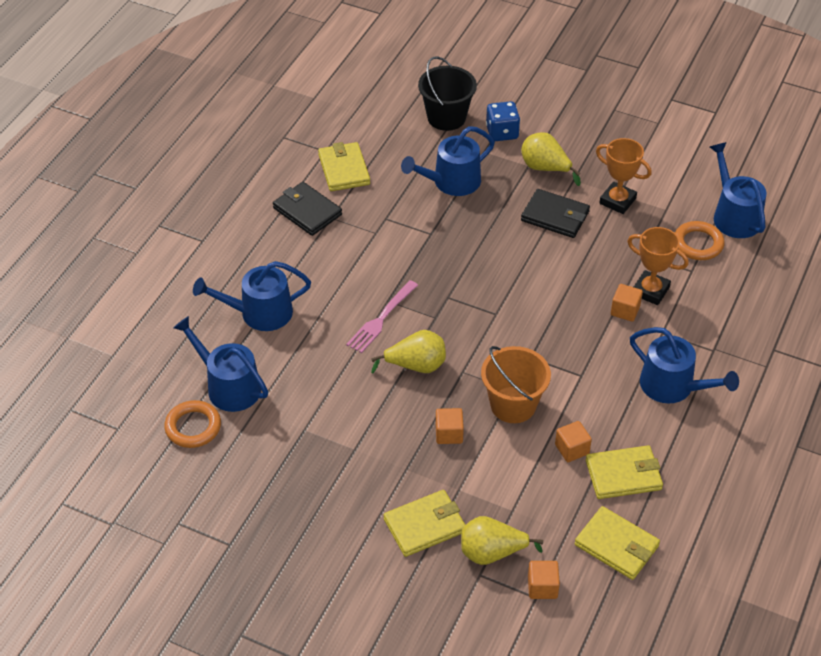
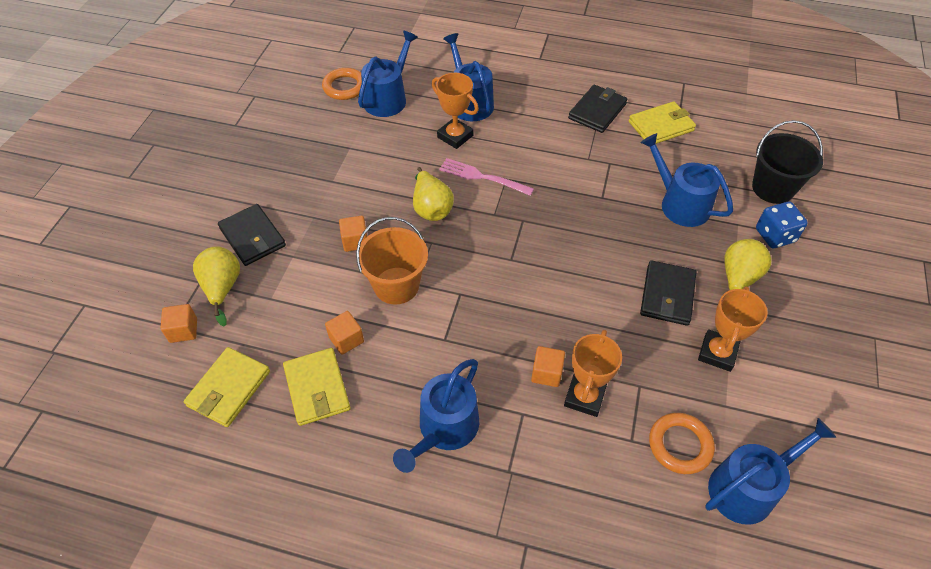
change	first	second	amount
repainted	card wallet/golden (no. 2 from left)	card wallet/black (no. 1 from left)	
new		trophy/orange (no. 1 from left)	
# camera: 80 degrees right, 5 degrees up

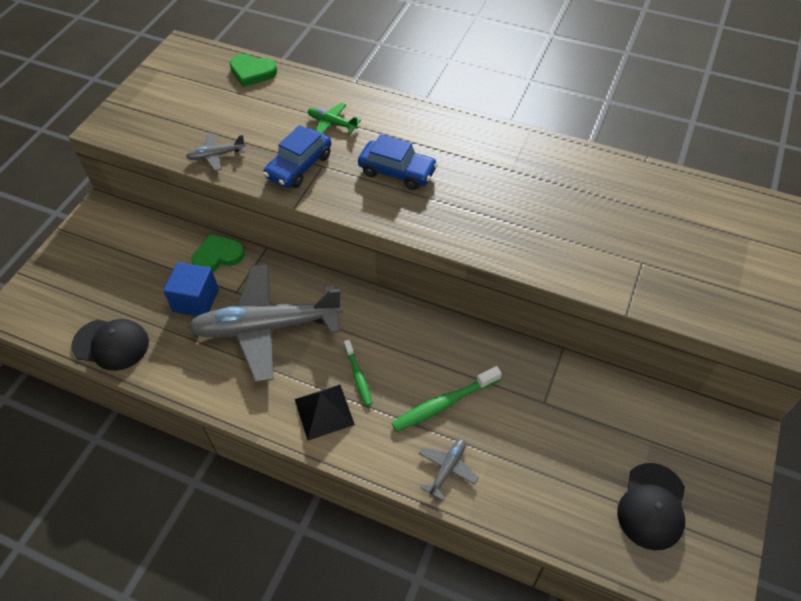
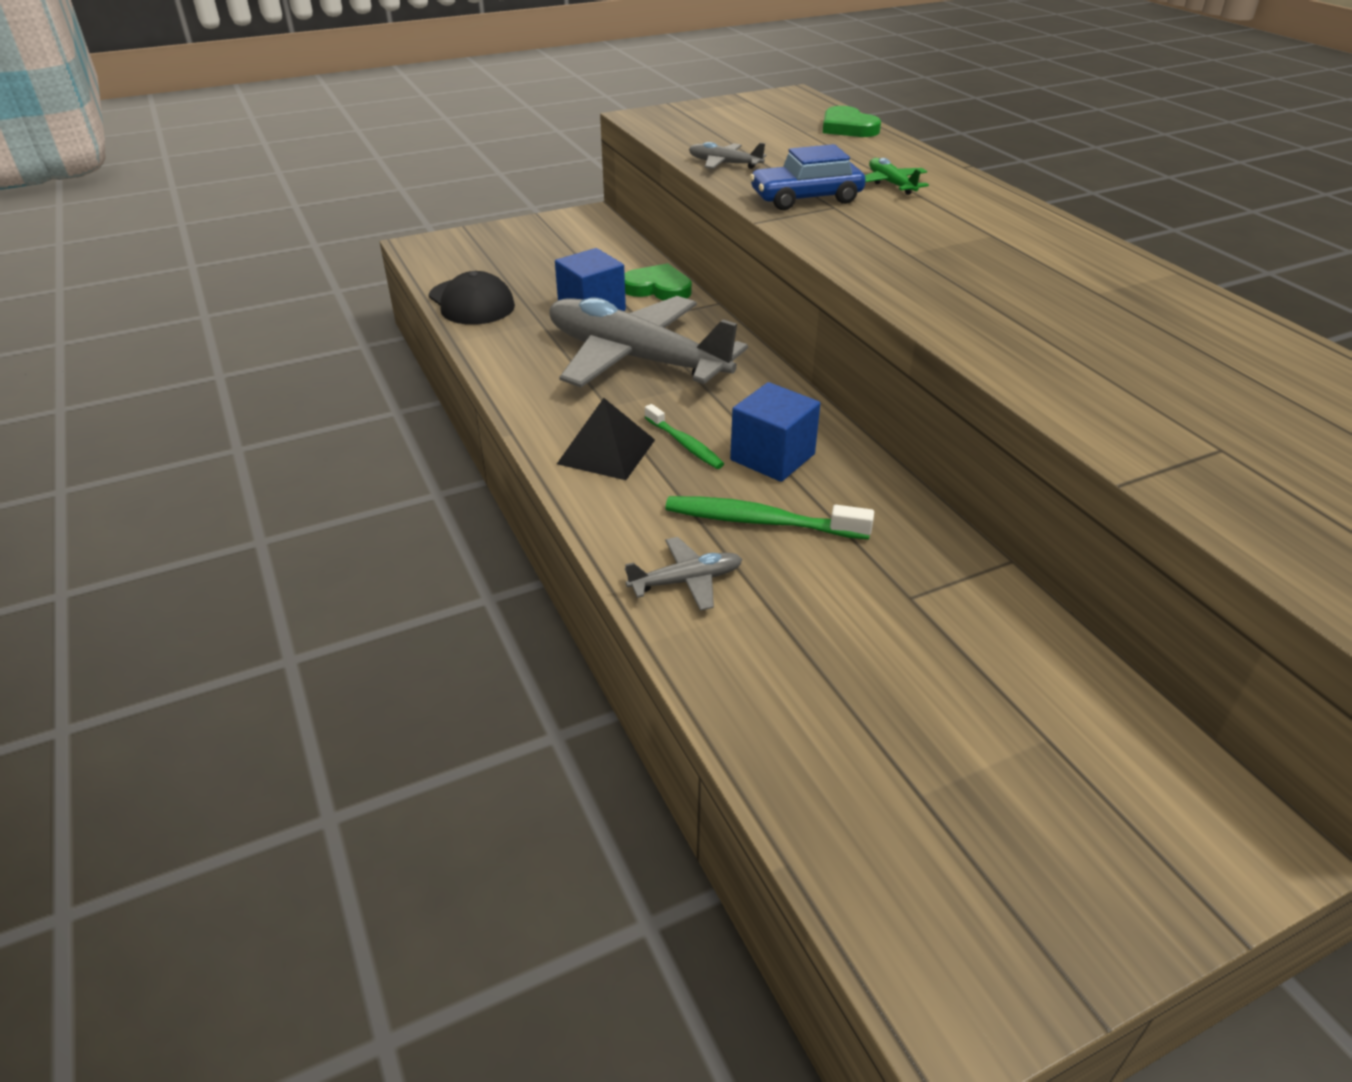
change	first	second	amount
rotated	toothbrush/emerald (no. 1 from left)		60 degrees counterclockwise
new		cube/blue (no. 2 from left)	
gone	automobile/blue (no. 2 from left)		
gone	cap/black (no. 2 from left)		
# camera: 40 degrees right, 15 degrees down

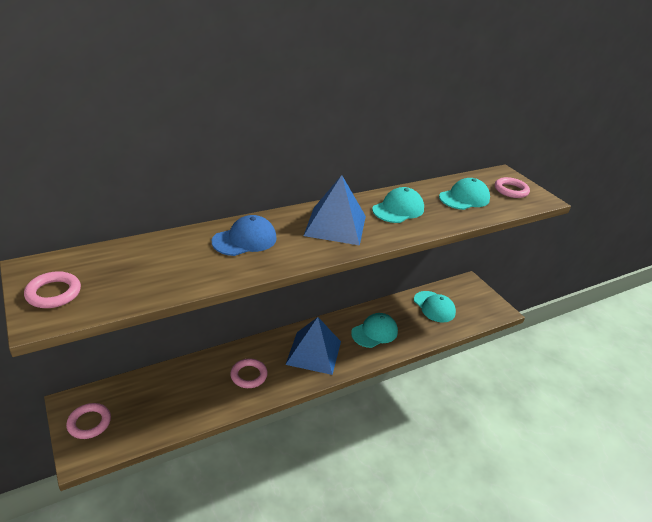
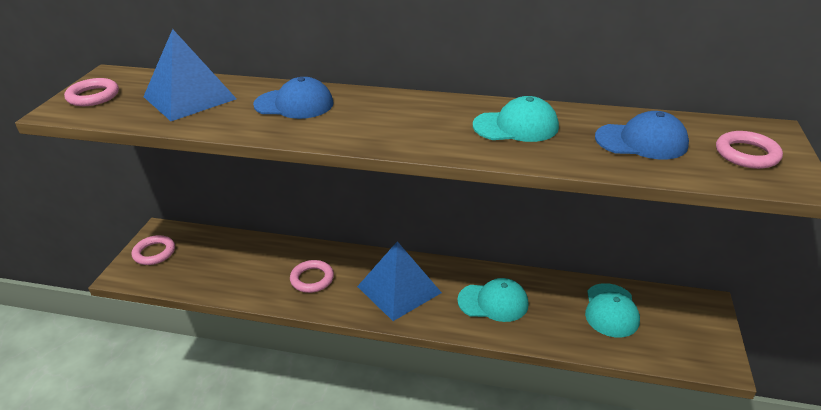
change	first	second	amount
shifted	solid pyramid/blue (no. 2 from left in the first image)	solid pyramid/blue (no. 1 from left)	
repainted	cap/teal (no. 4 from left)	cap/blue (no. 2 from left)	
# camera: 45 degrees right, 0 degrees up

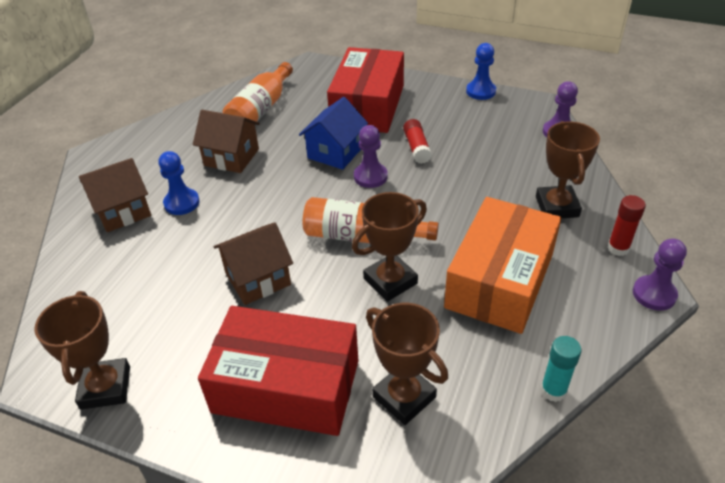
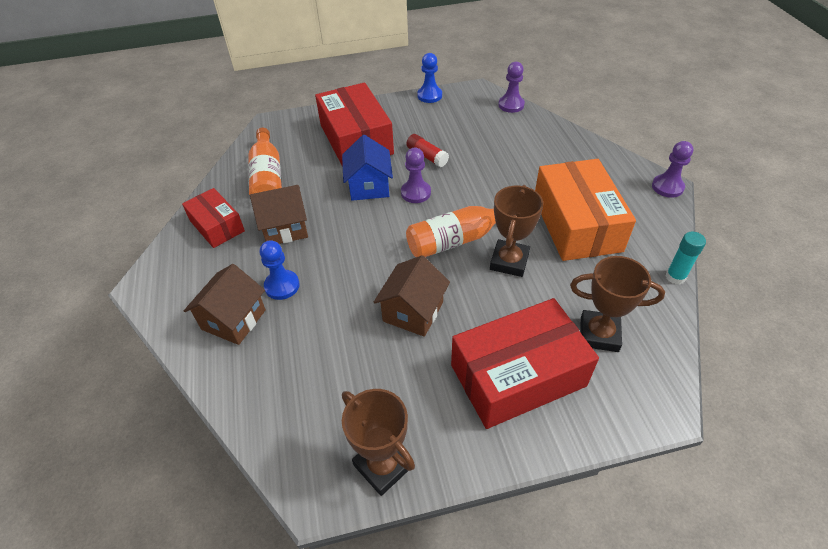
change	first	second	amount
new		box/scarlet (no. 1 from left)	
gone	trophy/brown (no. 4 from left)		
gone	glue/scarlet (no. 2 from left)		
# camera: 35 degrees left, 5 degrees up

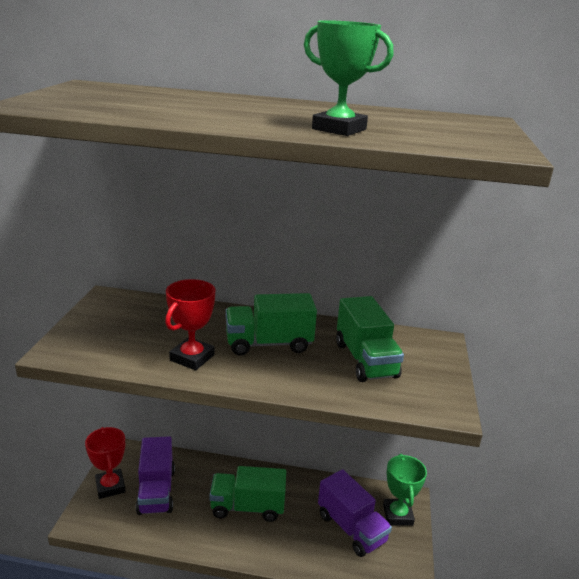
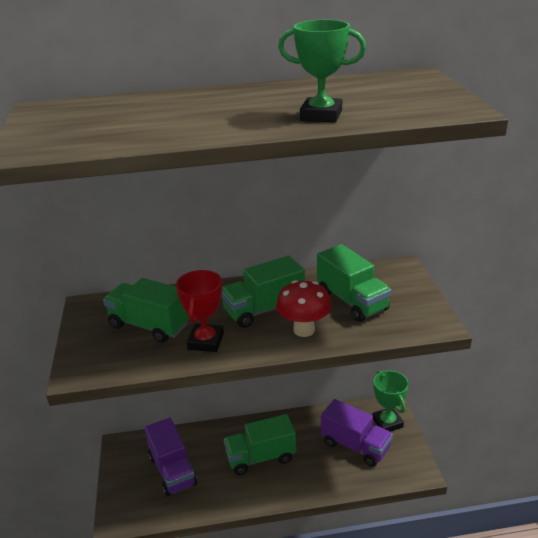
change	first	second	amount
new		truck/emerald (no. 1 from left)	
new		mushroom/scarlet	
gone	trophy/scarlet (no. 1 from left)		
# camera: 15 degrees left, 5 degrees up

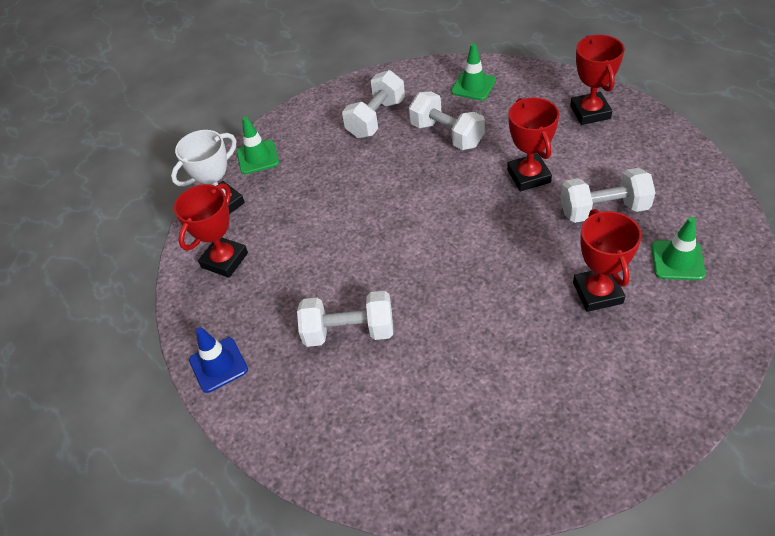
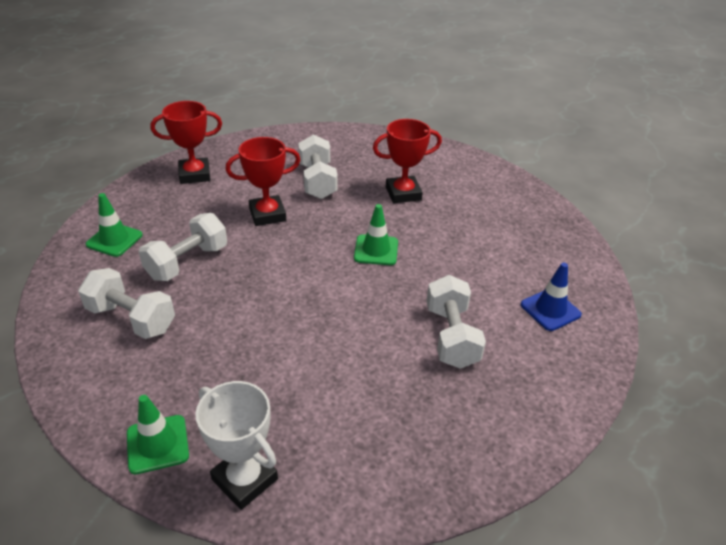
change	first	second	amount
shifted	safety cone/emerald (no. 3 from left)		
shifted	safety cone/blue		
gone	trophy/scarlet (no. 1 from left)		
# camera: 100 degrees left, 10 degrees down

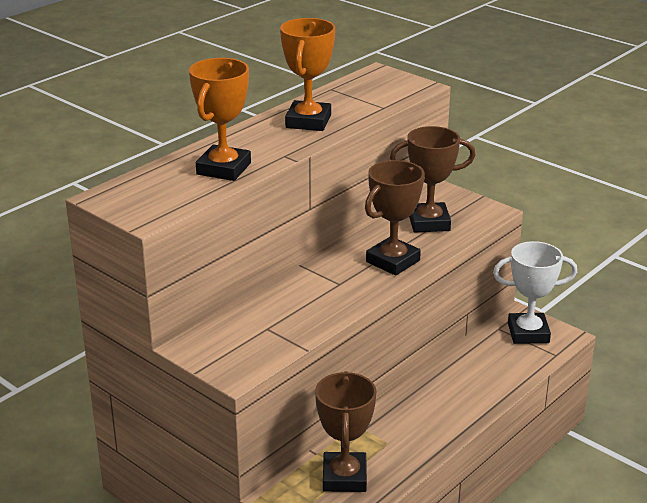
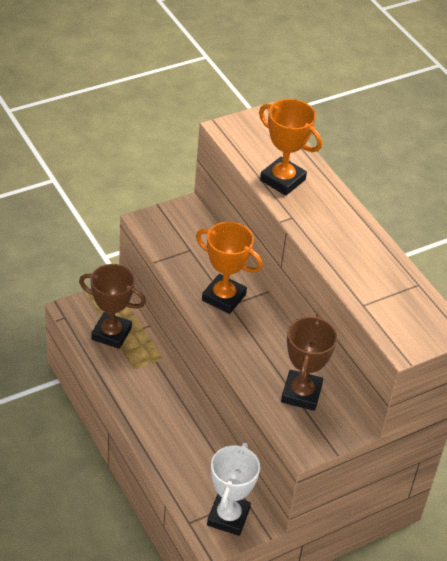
change	first	second	amount
shifted	trophy/orange (no. 2 from left in the first image)	trophy/orange (no. 1 from left)	
gone	trophy/brown (no. 2 from left)		
# camera: 105 degrees right, 15 degrees up

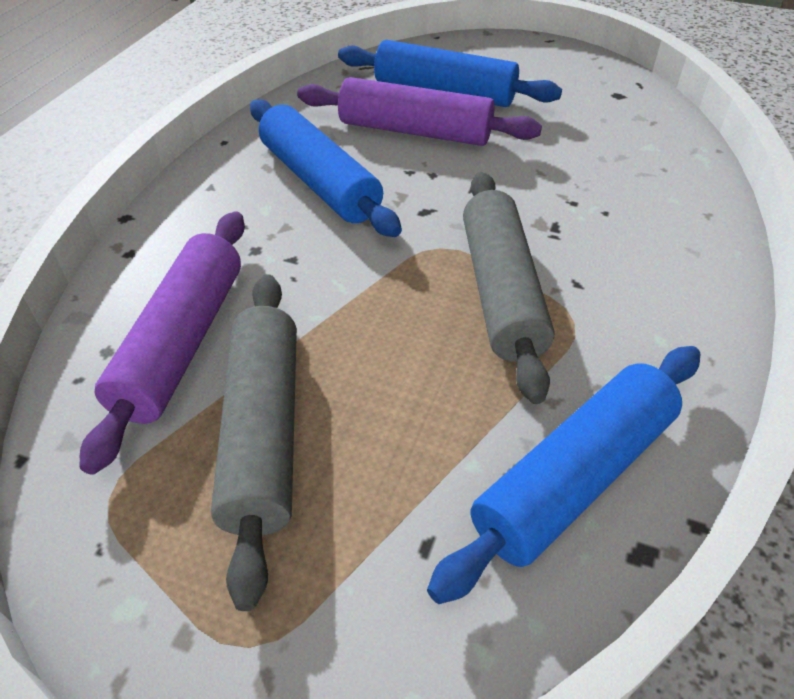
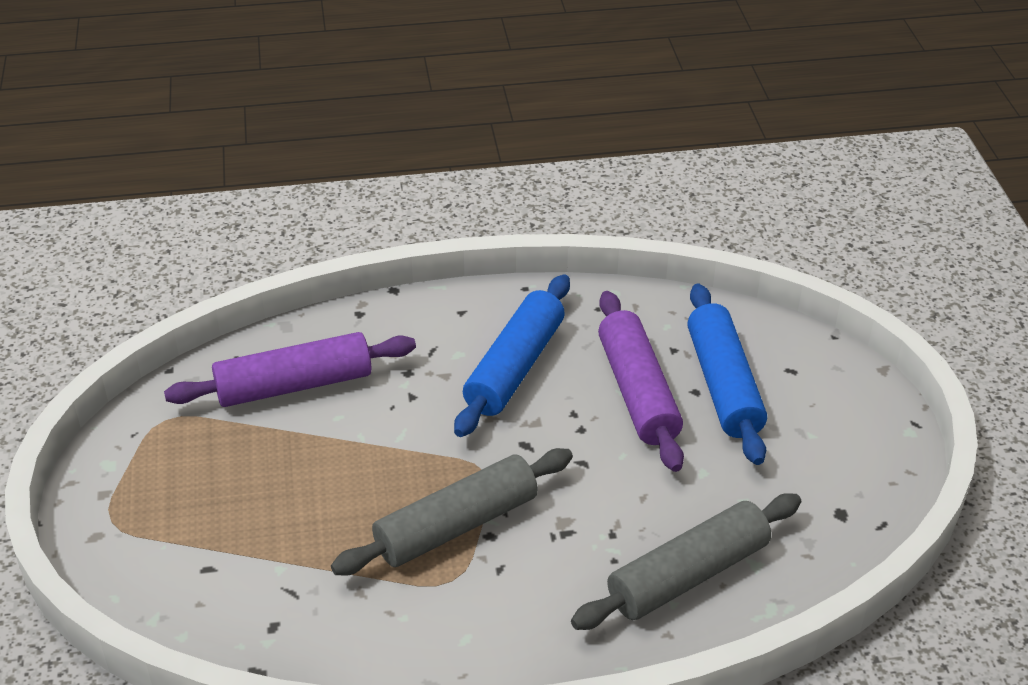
change	first	second	amount
shifted	dough roller/grey (no. 1 from left in the first image)	dough roller/grey (no. 2 from left)	
gone	dough roller/blue (no. 3 from left)		
# camera: 60 degrees right, 5 degrees down

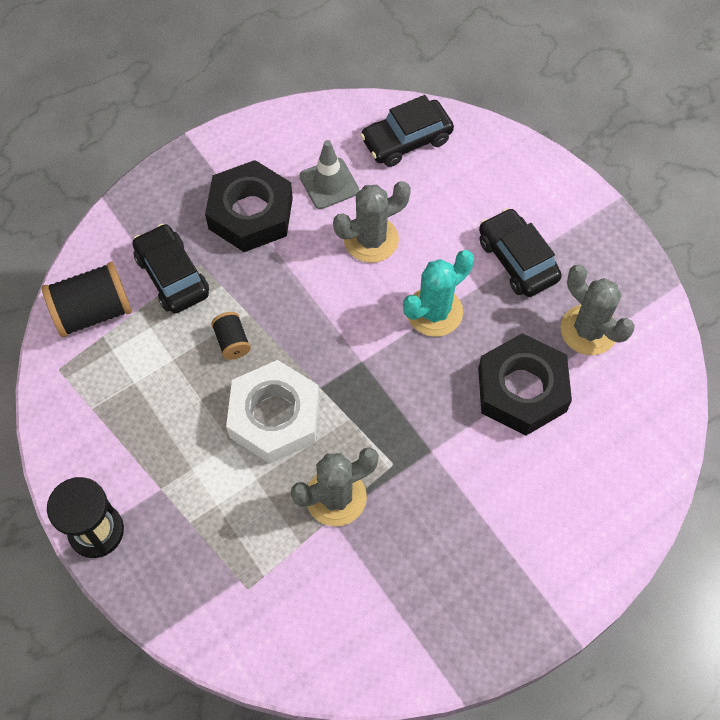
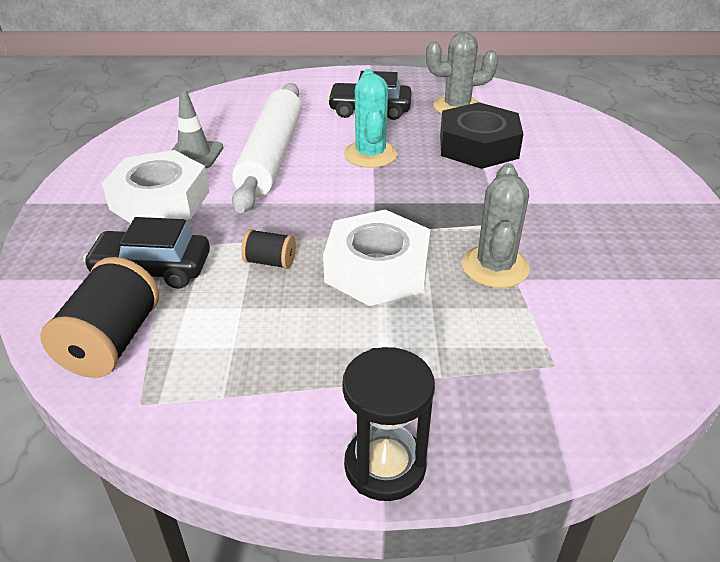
change	first	second	amount
repainted	hexagon nut/black (no. 1 from left)	hexagon nut/pure white (no. 1 from left)	
swapped	saguaro cactus/grey (no. 2 from left)	dough roller/pure white	
gone	automobile/black (no. 2 from left)		
# camera: 55 degrees left, 25 degrees down

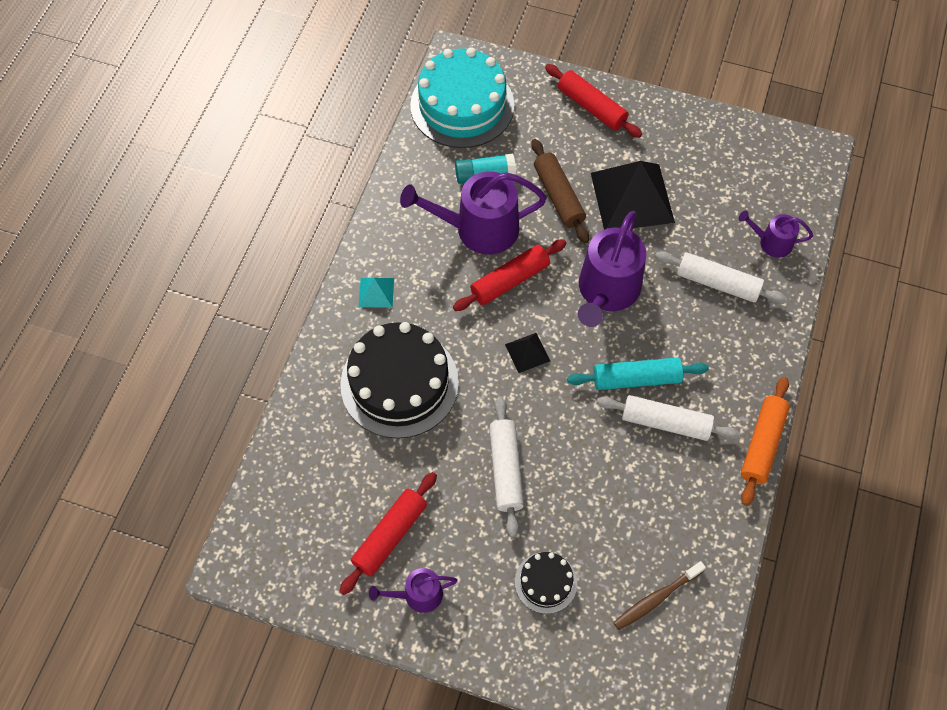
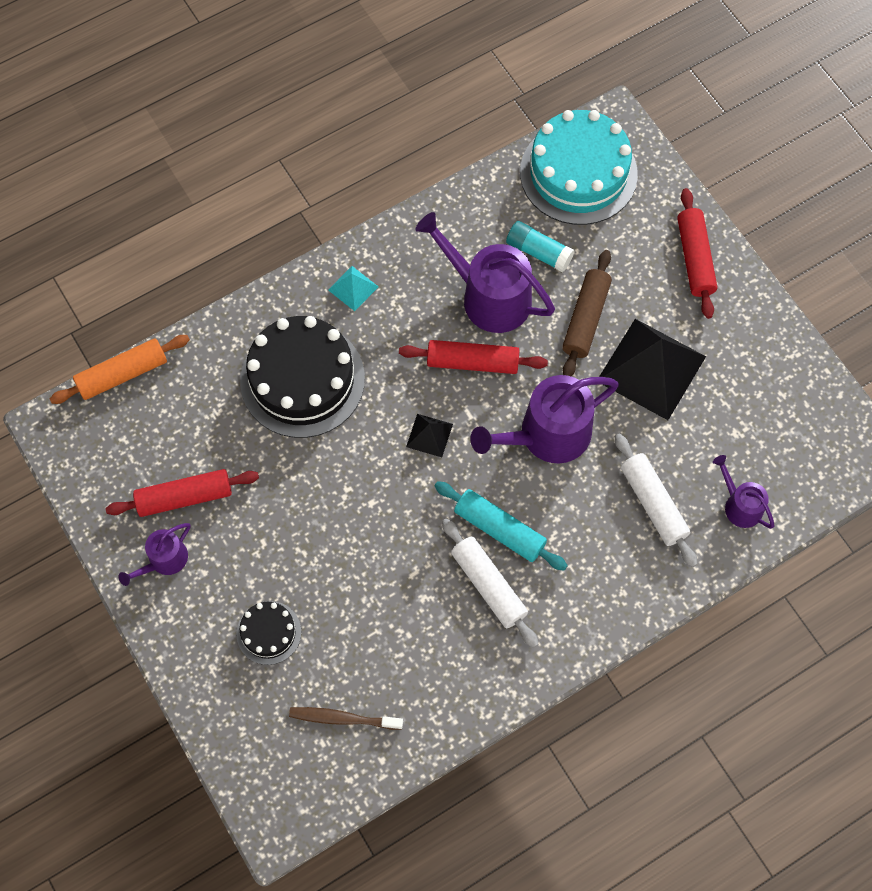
change	first	second	amount
shifted	dough roller/orange		
rotated	watering pot/violet (no. 1 from left)		75 degrees counterclockwise
gone	dough roller/pure white (no. 1 from left)		
# camera: 40 degrees right, 5 degrees up

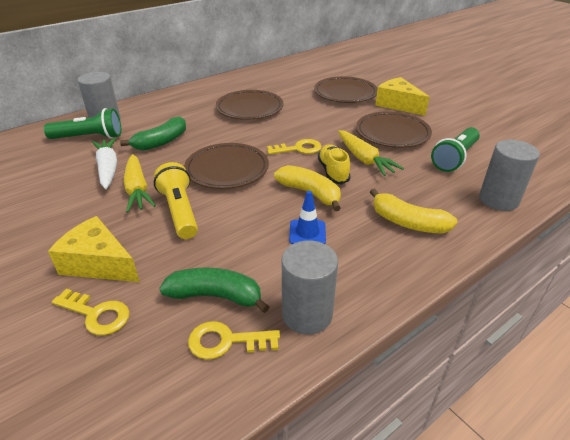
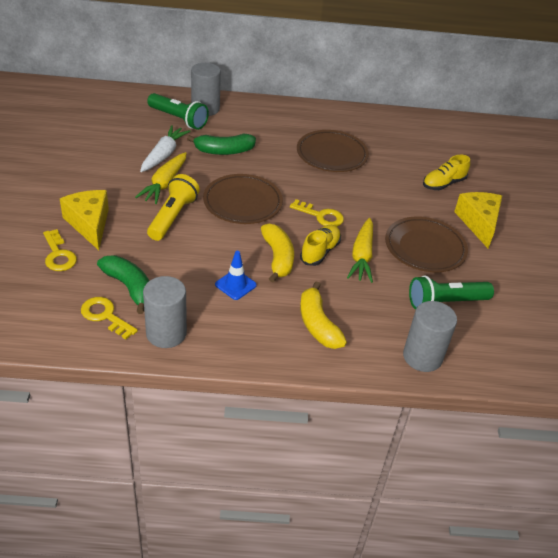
change	first	second	amount
swapped	dinner plate/brown (no. 3 from left)	sneaker/golden (no. 2 from left)	
# camera: 35 degrees right, 5 degrees up

